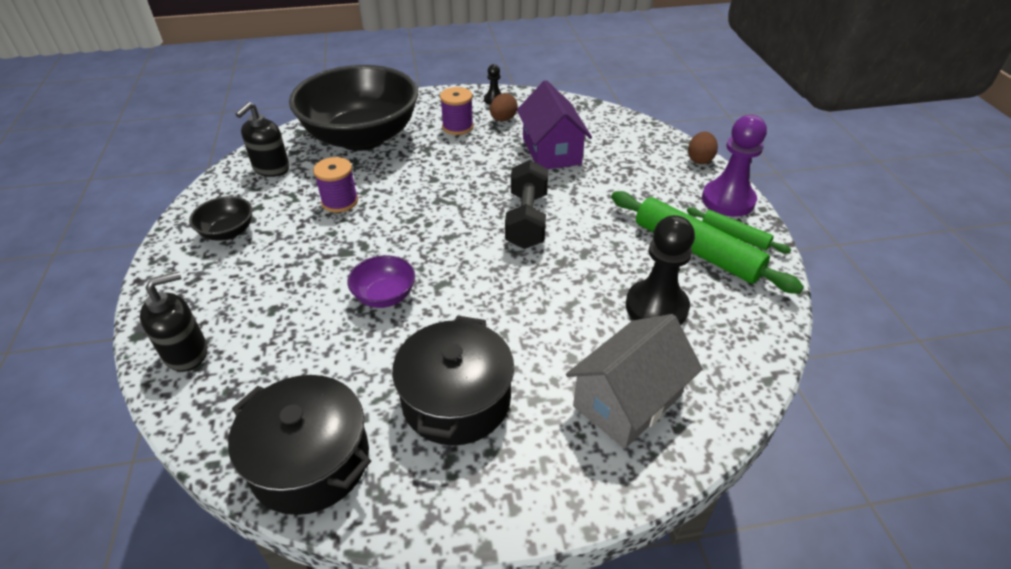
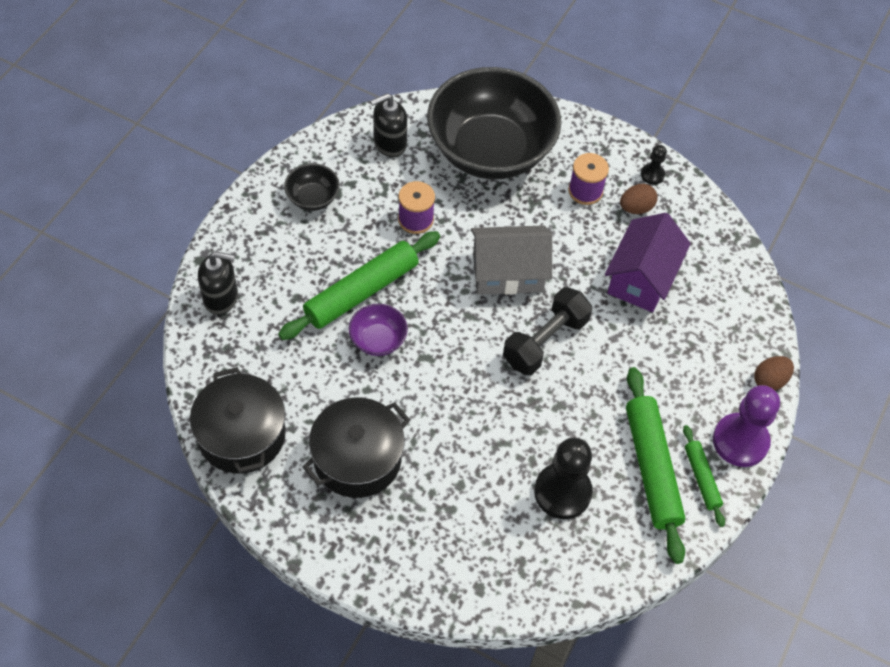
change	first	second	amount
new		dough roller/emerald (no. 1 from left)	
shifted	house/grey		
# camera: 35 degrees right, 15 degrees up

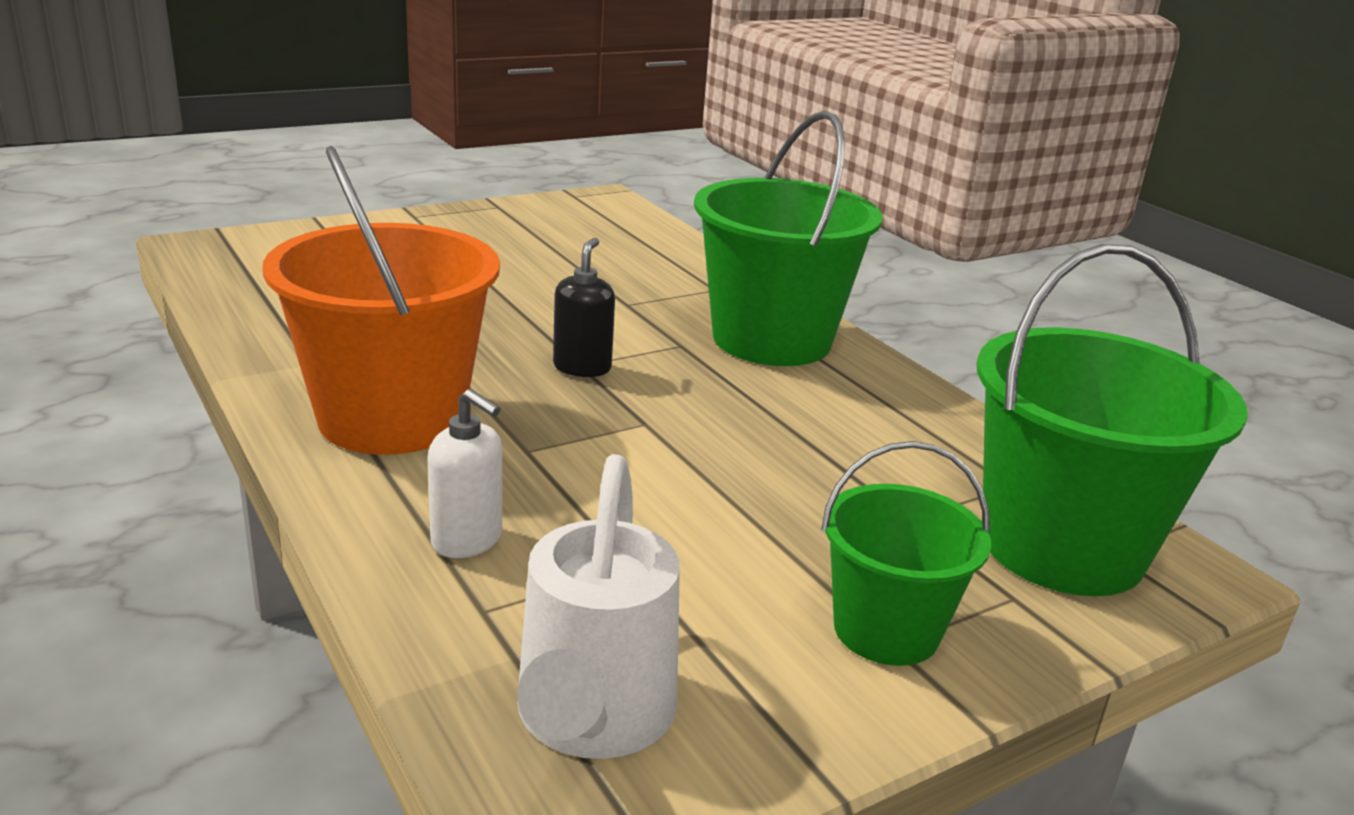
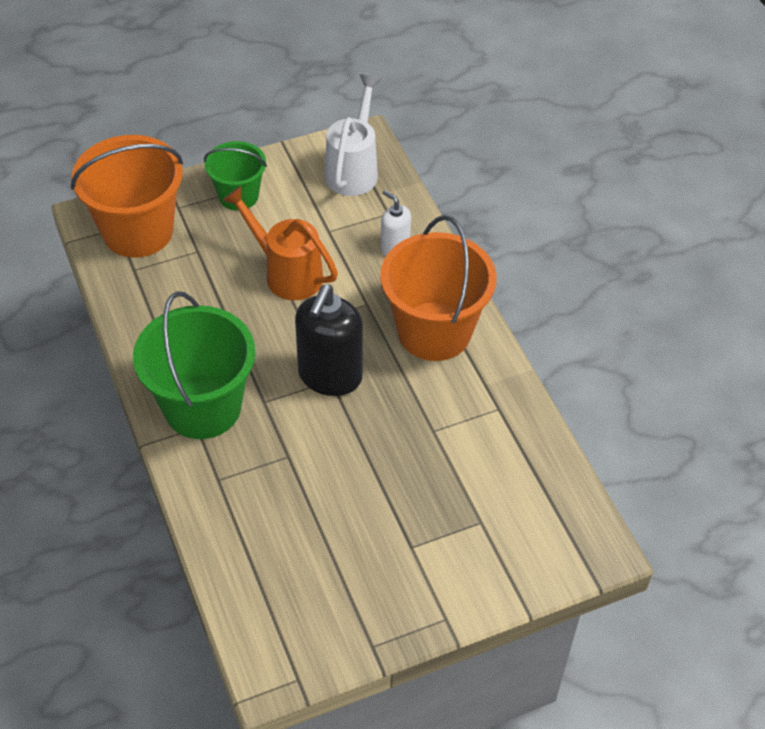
change	first	second	amount
repainted	pail/emerald (no. 3 from left)	pail/orange (no. 1 from left)	
new		watering pot/orange	
scaled	soap dispenser/black		x1.89
# camera: 170 degrees left, 25 degrees up

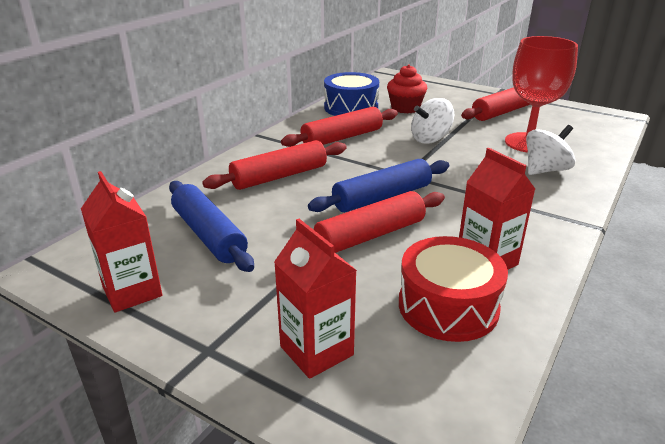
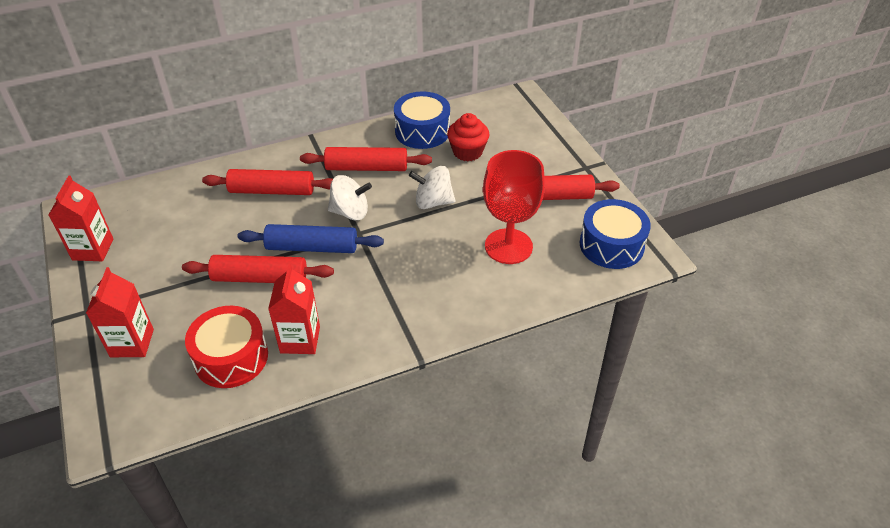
change	first	second	amount
shifted	toy top/pure white (no. 2 from left in the first image)	toy top/pure white (no. 1 from left)	
new		toy drum/blue (no. 2 from left)	
gone	dough roller/blue (no. 1 from left)		
# camera: 35 degrees right, 15 degrees up

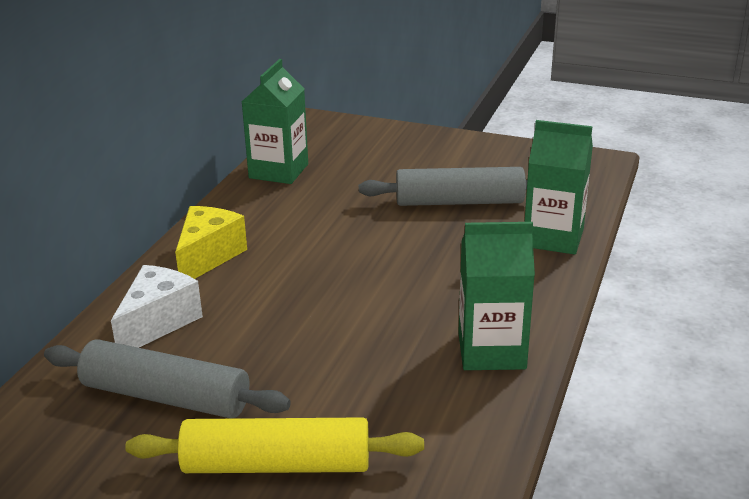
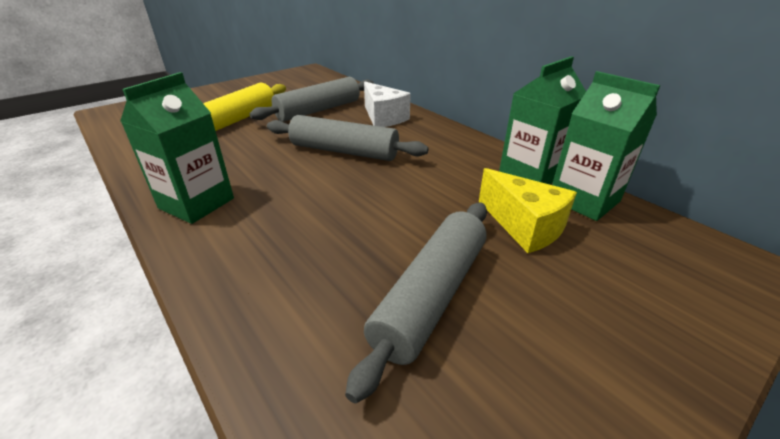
change	first	second	amount
new		dough roller/grey (no. 2 from left)	
shifted	piece of cheese/golden		
shifted	juice carton/emerald (no. 3 from left in the first image)	juice carton/emerald (no. 2 from left)	
# camera: 120 degrees right, 5 degrees up

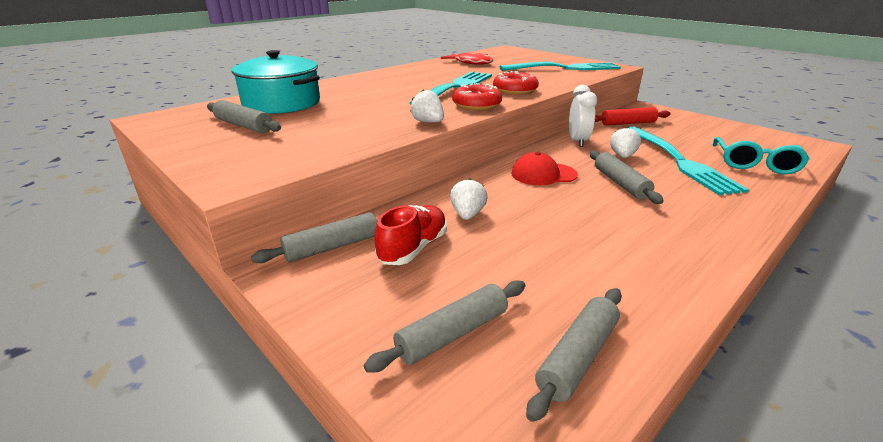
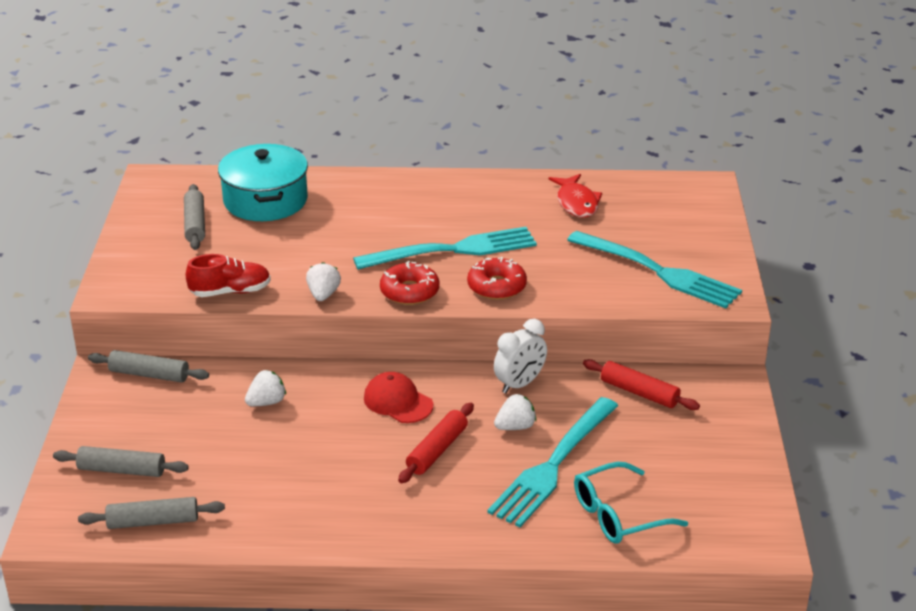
change	first	second	amount
shifted	sneaker/scarlet		
repainted	dough roller/grey (no. 5 from left)	dough roller/scarlet (no. 1 from left)	
# camera: 45 degrees right, 5 degrees up

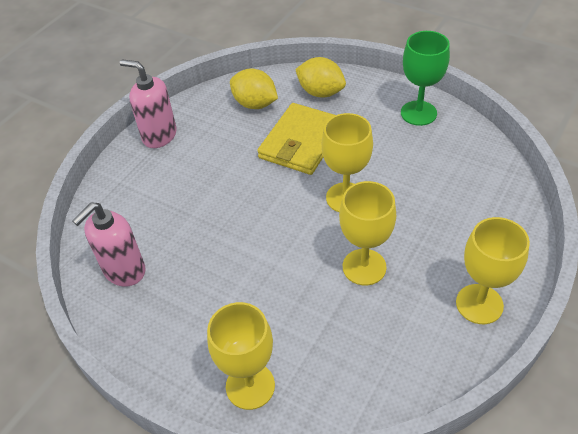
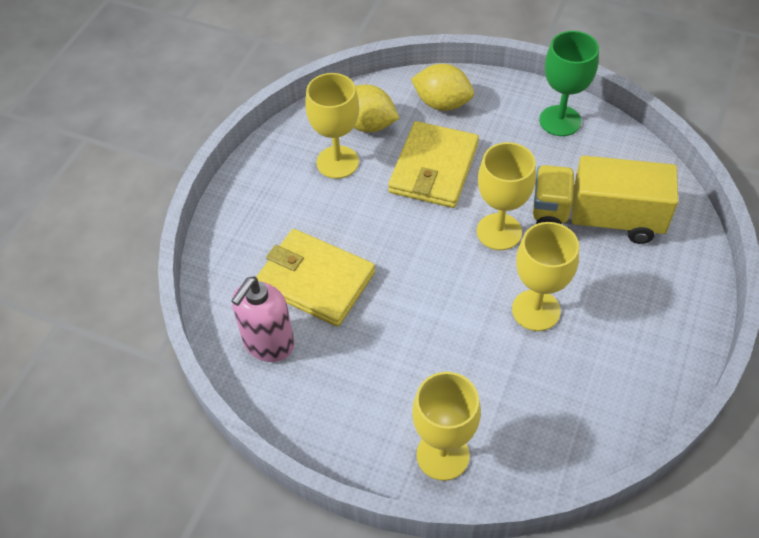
change	first	second	amount
new		card wallet/golden (no. 1 from left)	
shifted	chalice/golden (no. 4 from left in the first image)	chalice/golden (no. 1 from left)	
new		truck/golden	
gone	soap dispenser/rose-pink (no. 2 from left)		
# camera: 10 degrees left, 5 degrees up

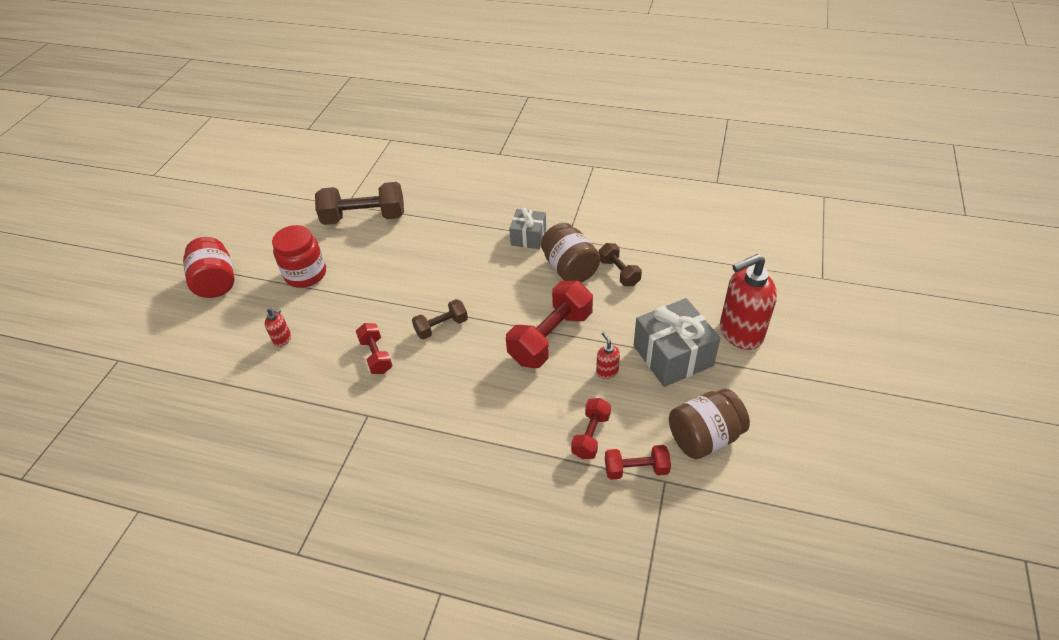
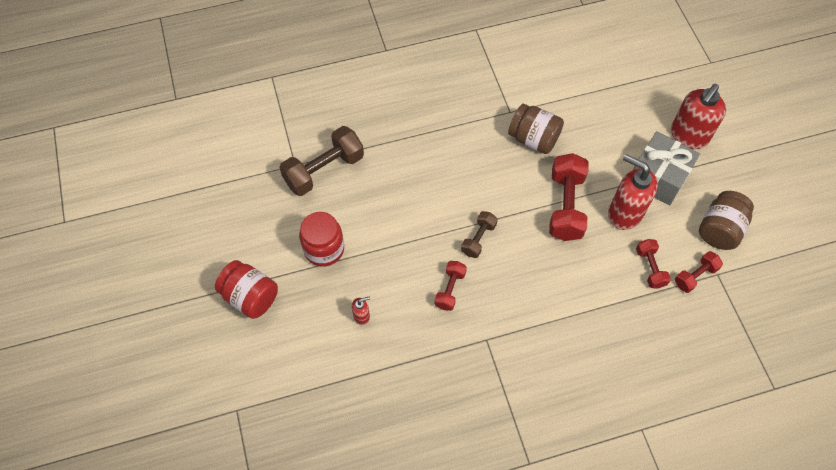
change	first	second	amount
rotated	dumbbell/scarlet (no. 1 from left)		75 degrees clockwise
scaled	soap dispenser/scarlet (no. 2 from left)		x2.25
gone	present/grey (no. 1 from left)		
gone	dumbbell/brown (no. 3 from left)		
# camera: 35 degrees left, 15 degrees up

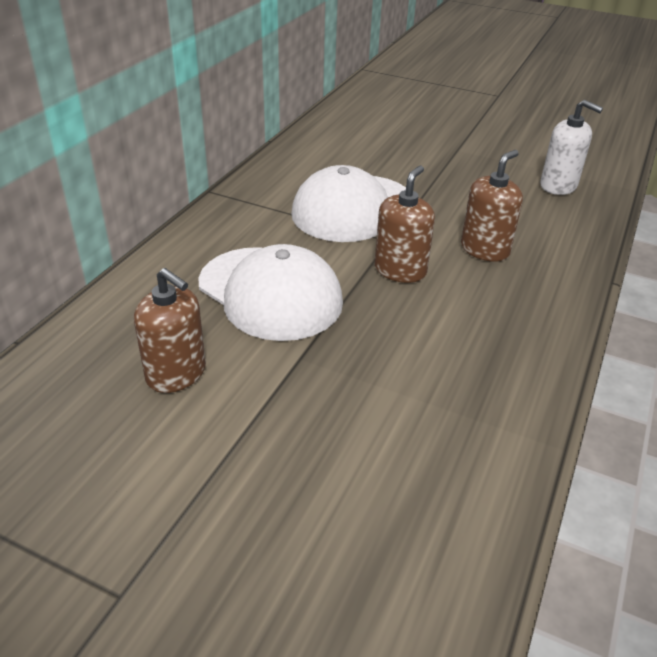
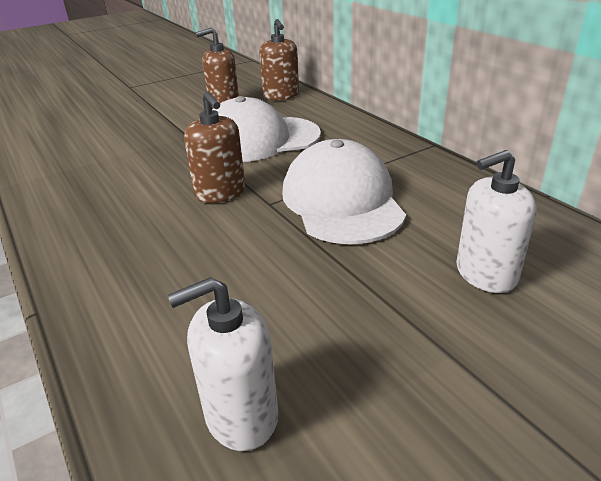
change	first	second	amount
shifted	soap dispenser/brown (no. 3 from left)		
new		soap dispenser/pure white (no. 2 from left)	
# camera: 125 degrees right, 5 degrees down

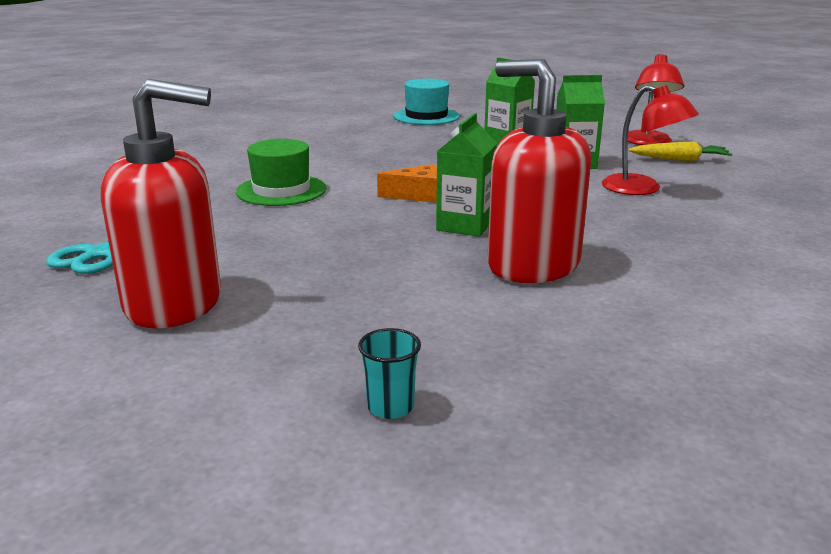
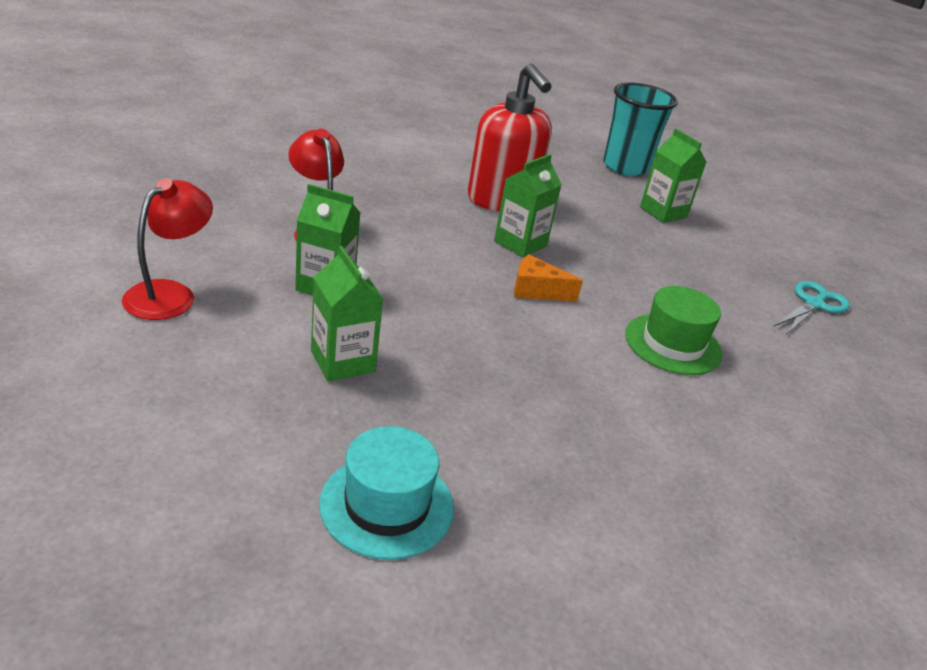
change	first	second	amount
scaled	beaker/teal		x2.32
new		juice carton/emerald (no. 4 from left)	
gone	soap dispenser/scarlet (no. 1 from left)		
gone	carrot/golden		
# camera: 165 degrees left, 10 degrees up

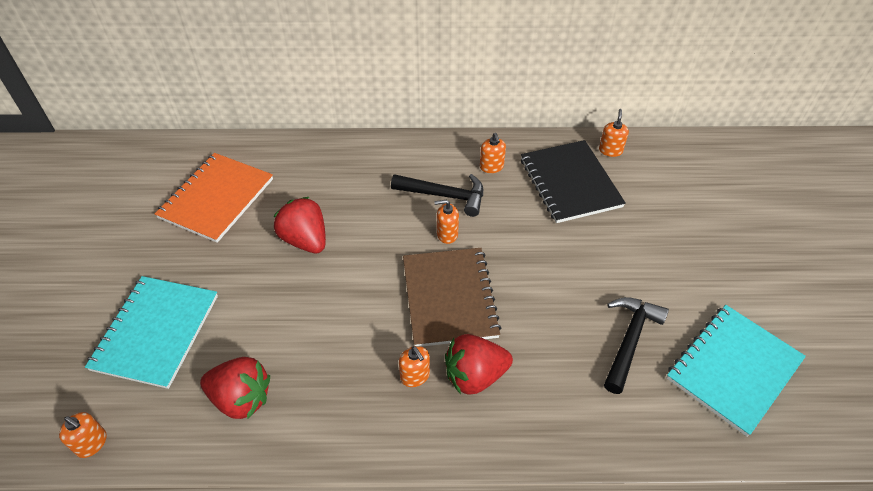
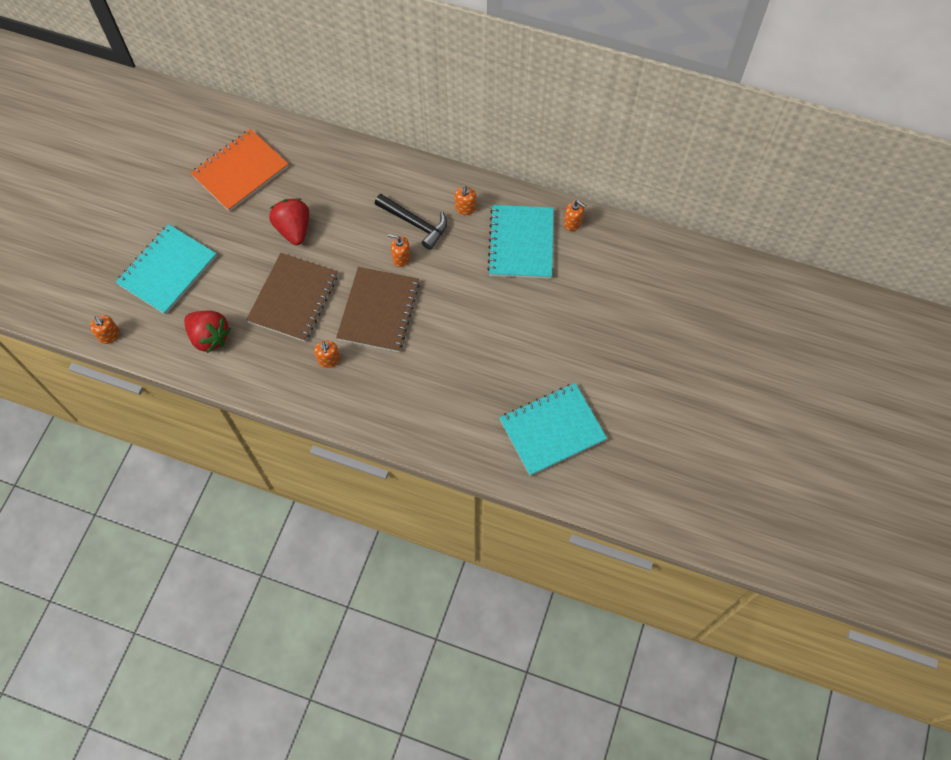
change	first	second	amount
new		notepad/brown (no. 1 from left)	
repainted	notepad/black	notepad/teal (no. 2 from left)	
rotated	soap dispenser/orange (no. 5 from left)		90 degrees clockwise
gone	strawberry/scarlet (no. 3 from left)		
gone	claw hammer/black (no. 2 from left)		
# camera: 20 degrees right, 15 degrees up

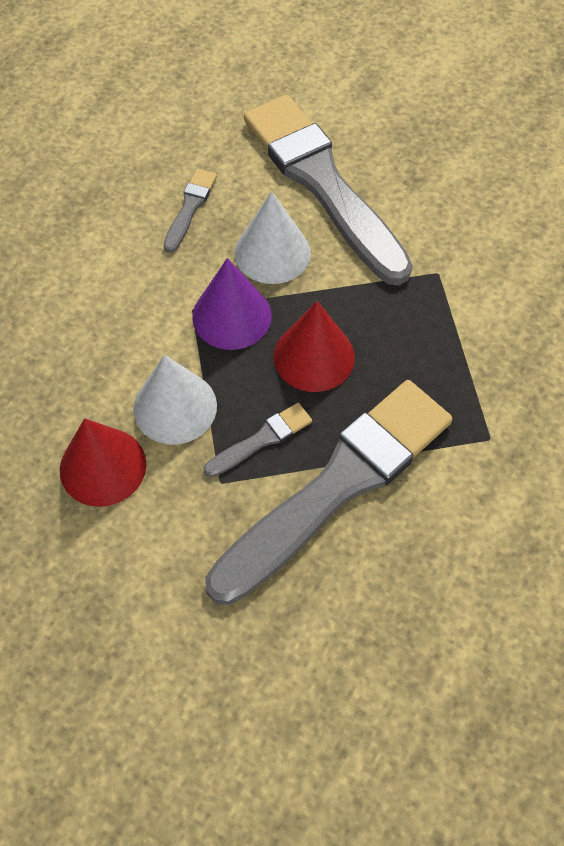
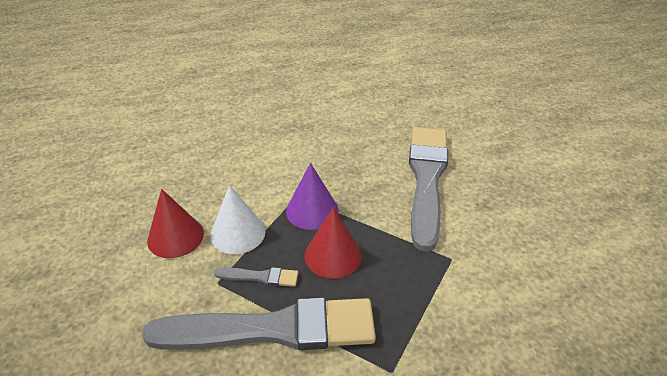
change	first	second	amount
gone	paintbrush/grey (no. 1 from left)		
gone	cone/pure white (no. 2 from left)		
# camera: 40 degrees right, 20 degrees down

